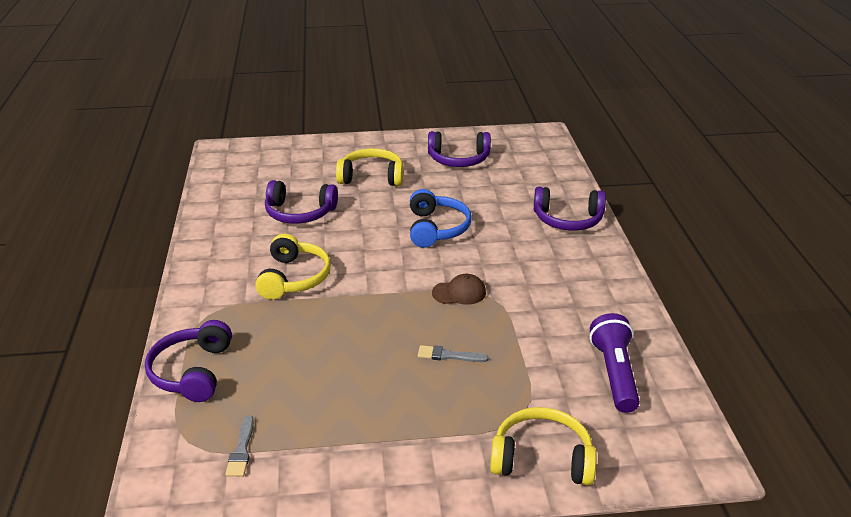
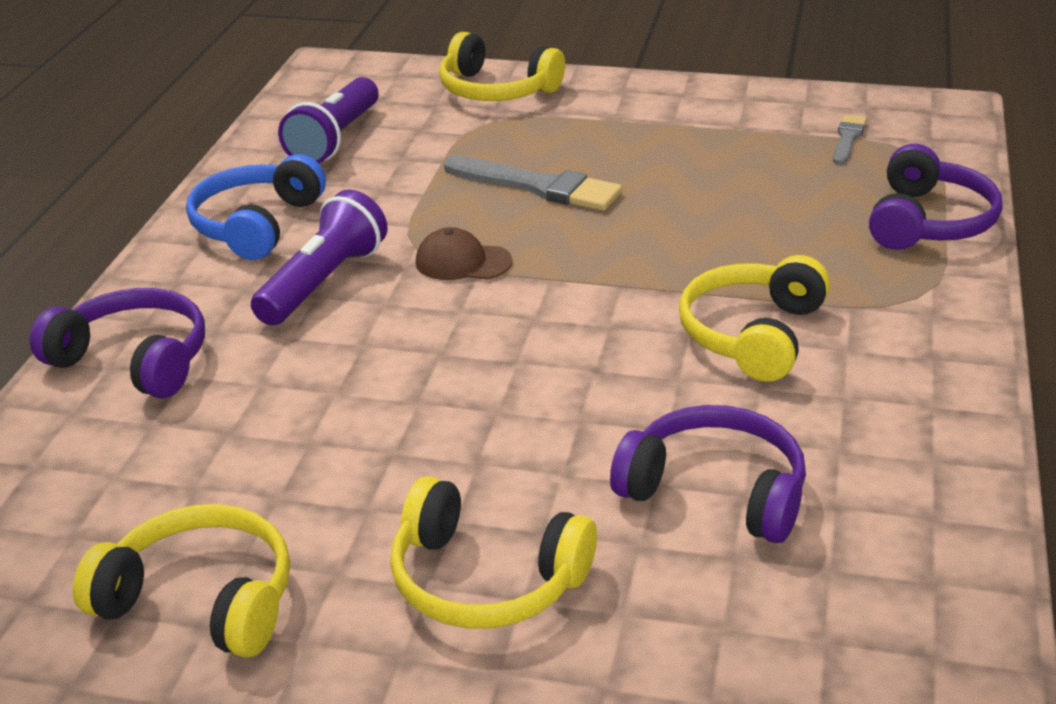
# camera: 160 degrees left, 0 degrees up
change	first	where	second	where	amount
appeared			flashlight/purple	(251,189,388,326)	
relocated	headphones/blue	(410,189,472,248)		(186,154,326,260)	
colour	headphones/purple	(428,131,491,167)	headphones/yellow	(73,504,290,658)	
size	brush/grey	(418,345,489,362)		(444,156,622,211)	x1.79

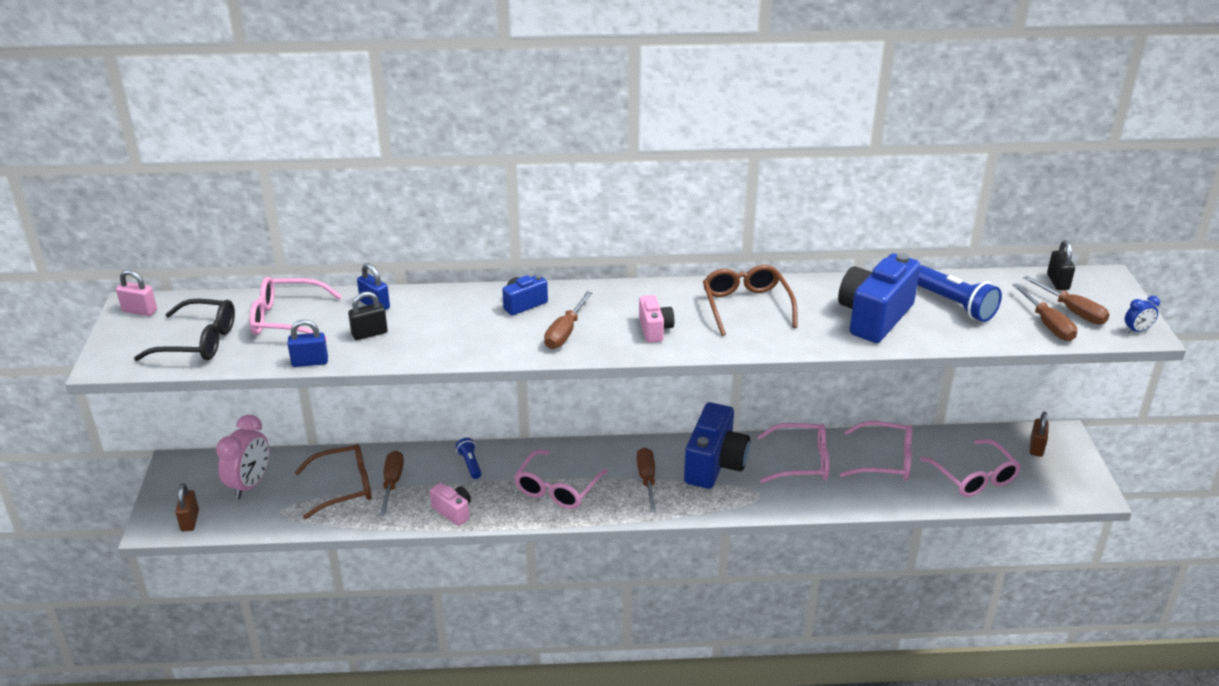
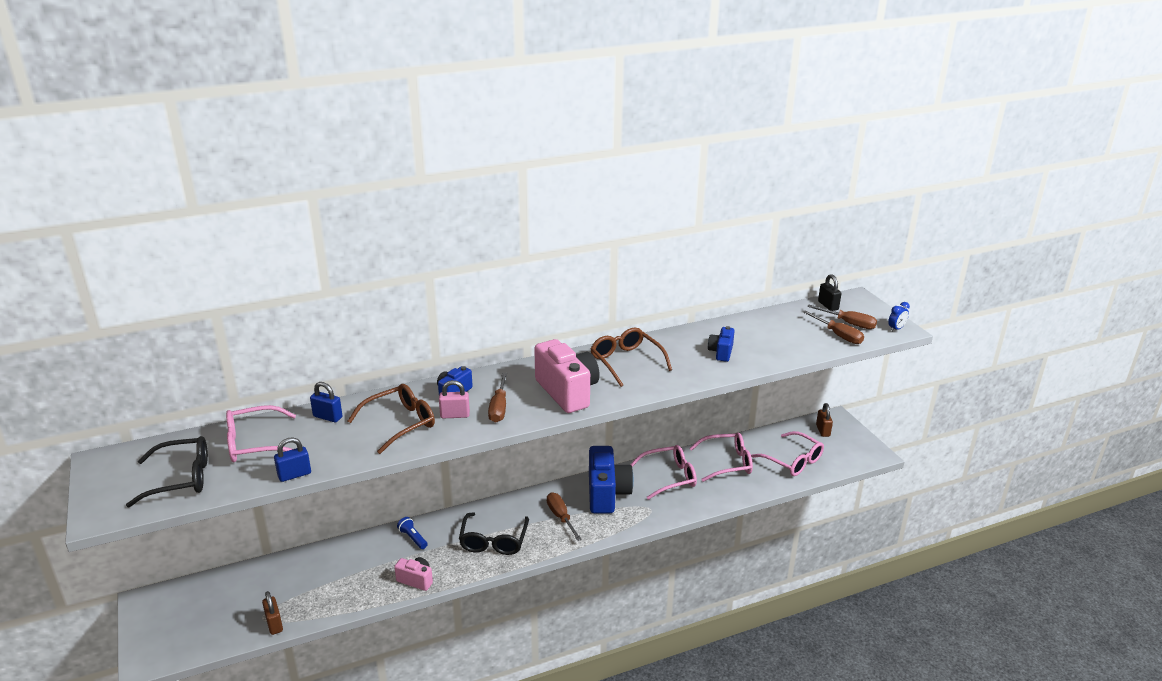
# camera: 20 degrees left, 5 degrees down
change	first	where	second	where	amount
missing	clock/pink	(216,415,269,499)			
missing	padlock/black	(348,291,388,340)			
missing	screwdriver/brown	(380,451,404,515)			
missing	flashlight/blue	(917,265,1002,322)			
relocated	padlock/pink	(116,270,157,316)		(439,380,470,418)	
relocated	padlock/brown	(176,483,199,531)		(262,591,283,635)	
relocated	glasses/brown	(295,444,371,519)		(348,384,435,454)	
colour	glasses/pink	(514,450,608,509)	glasses/black	(459,513,529,555)	
size	camera/pink	(639,295,674,343)		(534,339,600,413)	x1.96
size	camera/blue	(838,253,921,343)		(708,326,735,362)	x0.51

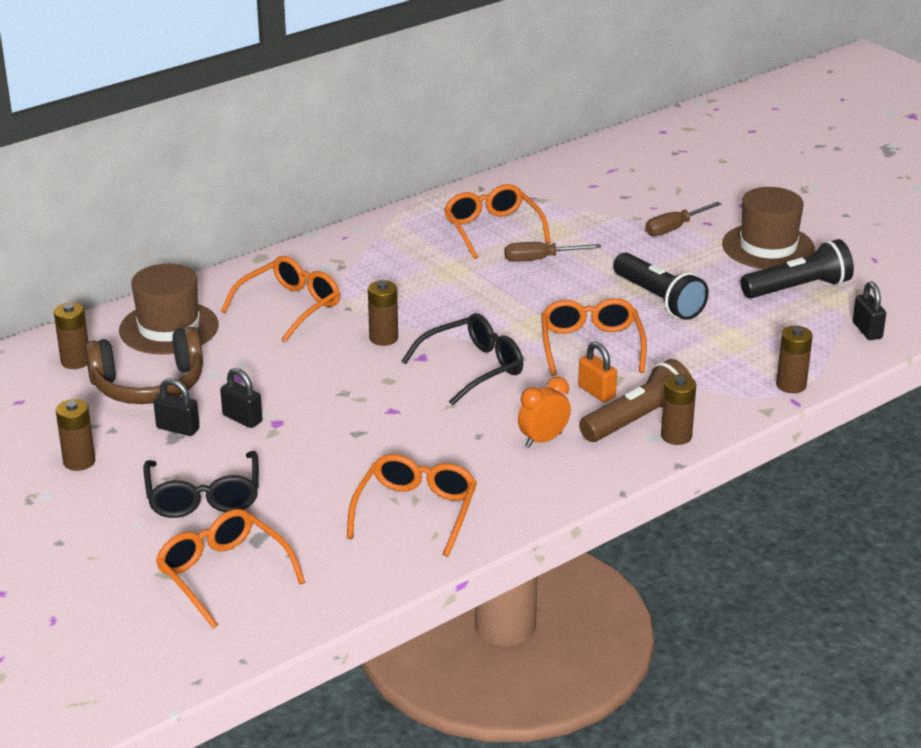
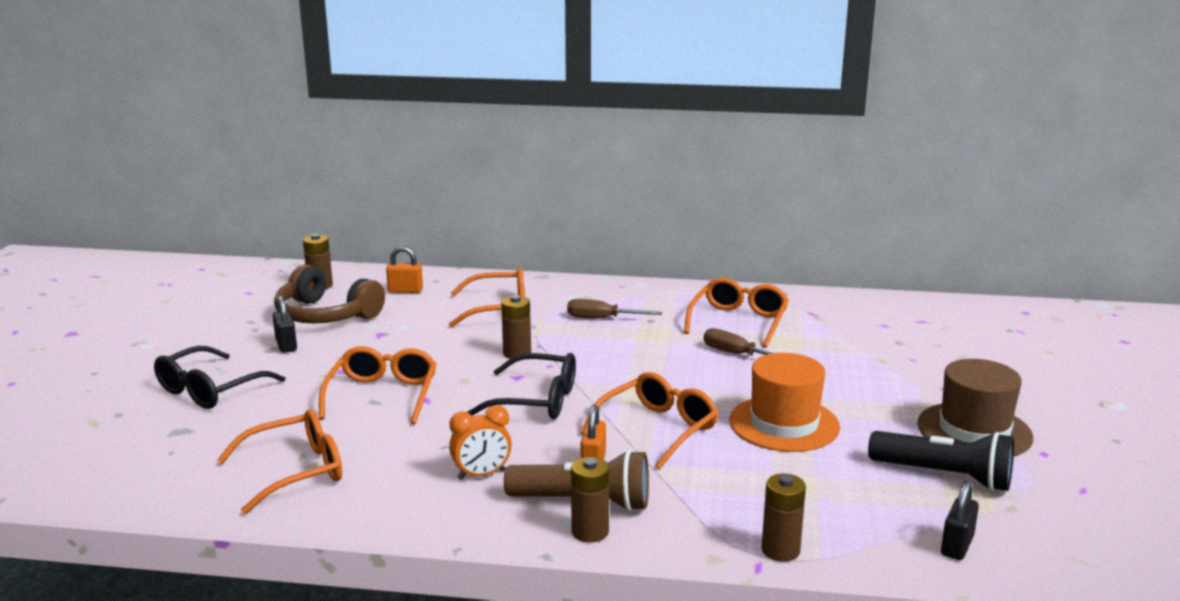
# camera: 45 degrees right, 10 degrees down
change	first	where	second	where	amount
missing	battery/brown	(56,399,95,471)			
missing	padlock/black	(220,368,263,428)			
relocated	glasses/orange	(155,509,305,629)		(319,346,437,424)	
relocated	screwdriver/brown	(645,202,721,236)		(567,299,662,318)	
exchanged	hat/brown	(119,264,219,354)	padlock/orange	(386,246,423,293)	
exchanged	flashlight/black	(613,252,709,320)	hat/orange	(729,353,840,452)	
spun	clock/orange	(518,377,571,447)		(449,405,512,480)	150 degrees clockwise

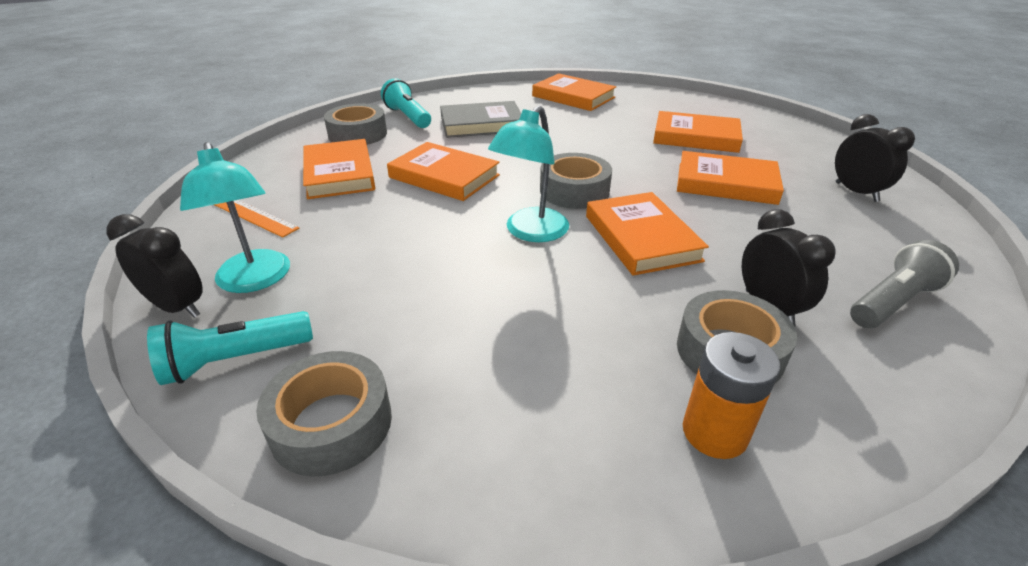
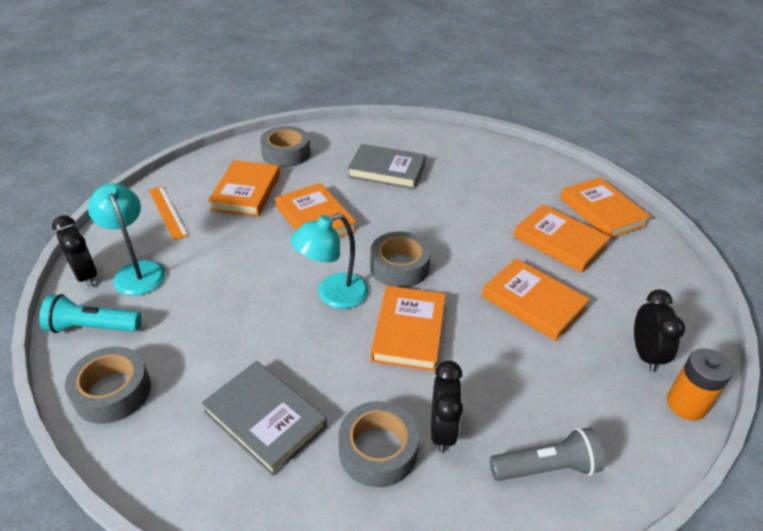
# camera: 25 degrees right, 5 degrees up
change	first	where	second	where	amount
missing	flashlight/turquoise	(381,78,431,128)			
appeared			book/grey	(201,361,327,476)	
relocated	book/orange	(532,73,616,111)		(560,177,651,239)	
relocated	battery/orange	(683,332,780,459)		(667,348,733,421)	
spun	lamp/turquoise	(180,142,290,293)		(88,183,166,296)	150 degrees clockwise

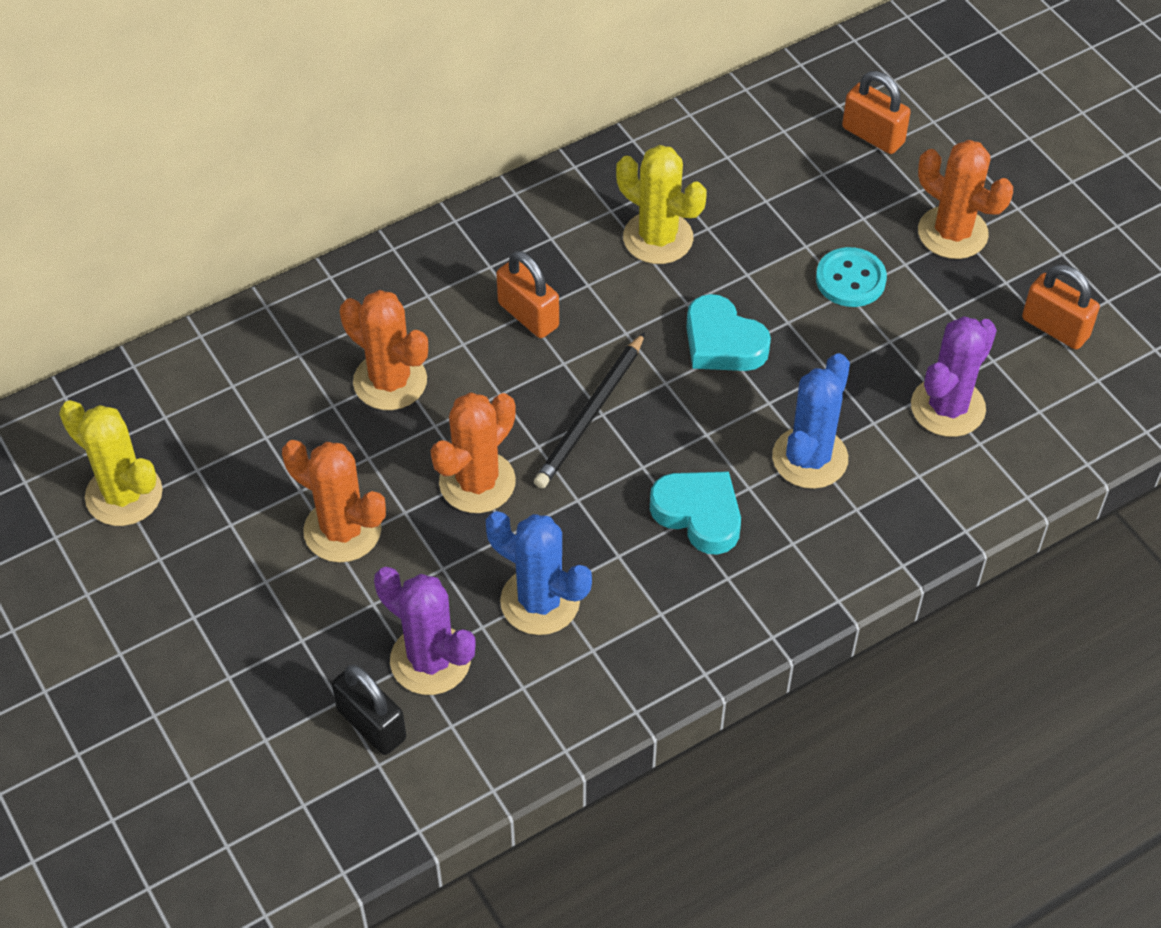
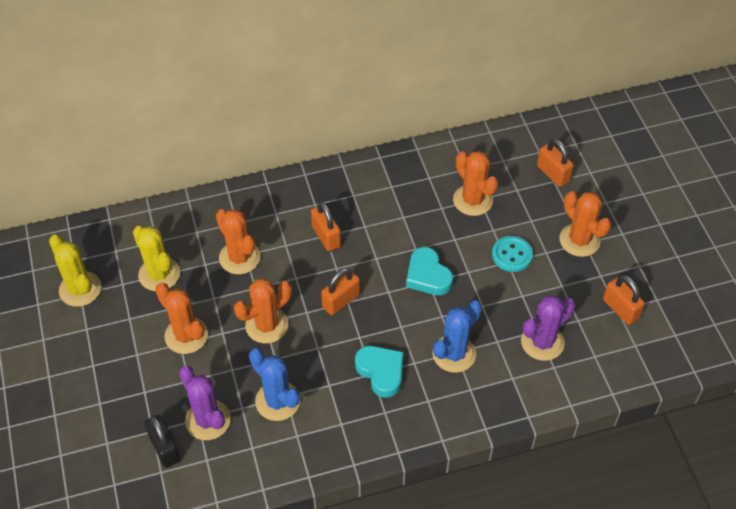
# camera: 15 degrees right, 0 degrees up
change	first	where	second	where	amount
appeared			cactus/orange	(453,151,498,216)	
relocated	cactus/yellow	(616,145,707,264)		(133,226,180,291)	
exchanged	pencil/black	(534,332,645,488)	padlock/orange	(321,268,360,315)	

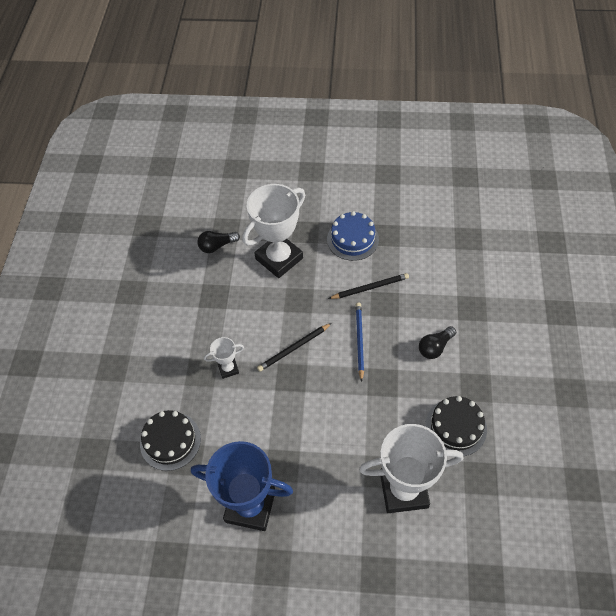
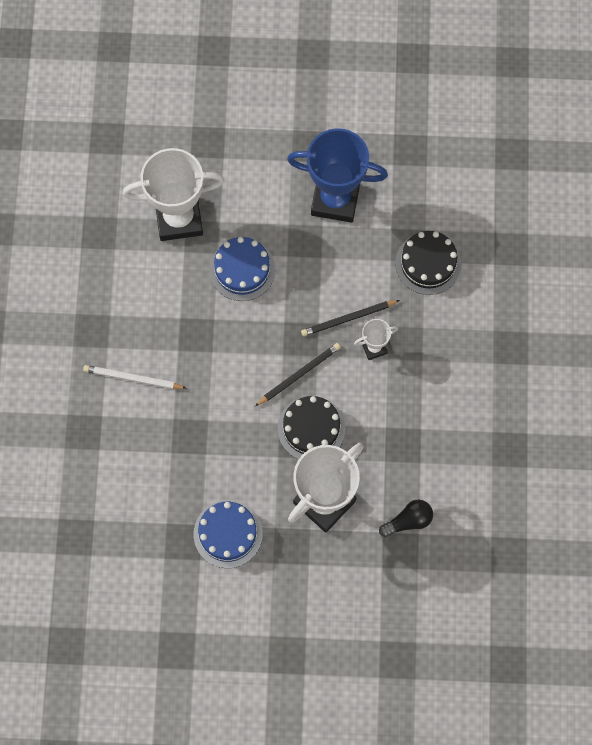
# camera: 175 degrees right, 15 degrees up
change	first	where	second	where	amount
missing	pencil/blue	(356,302,364,382)			
appeared			cake/blue	(209,237,275,301)	
relocated	pencil/black	(328,273,409,299)		(301,300,400,336)	
relocated	cake/black	(425,396,487,456)		(278,396,345,459)	
exchanged	light bulb/black	(419,326,456,359)	pencil/white	(83,365,186,389)	

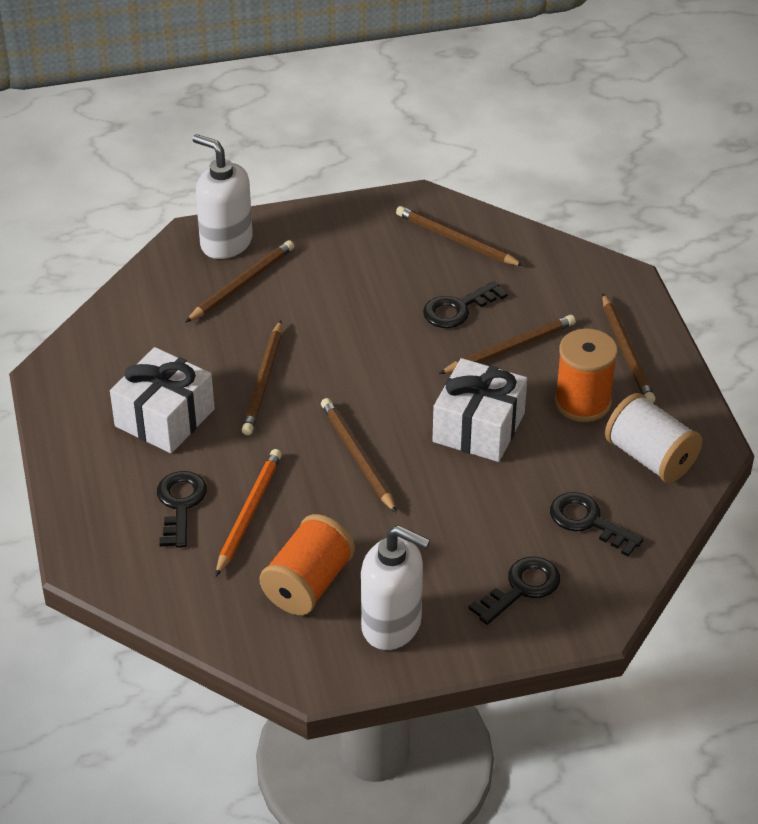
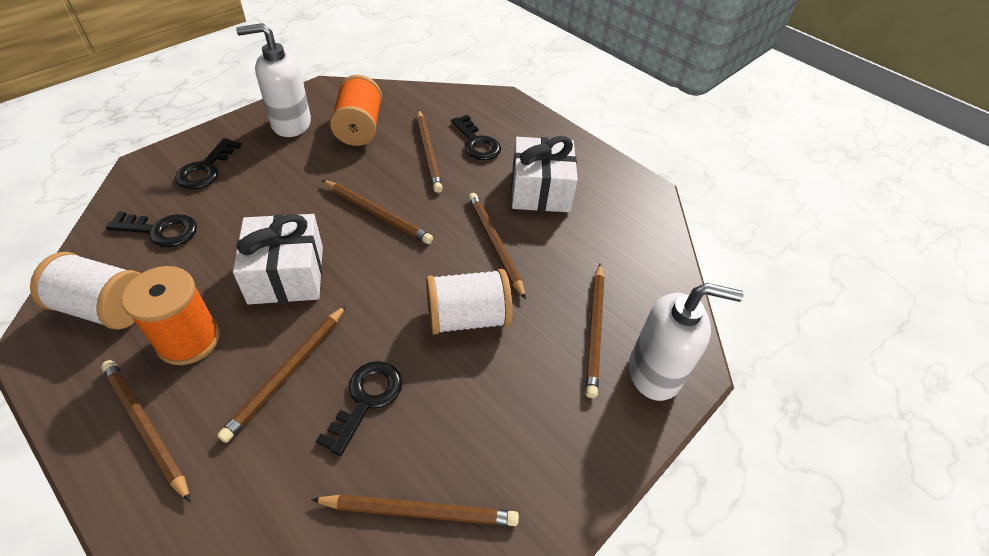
# camera: 145 degrees right, 5 degrees up
change	first	where	second	where	amount
appeared			spool/white	(426,269,512,335)	
colour	pencil/orange	(216,449,282,576)	pencil/brown	(417,110,443,193)	

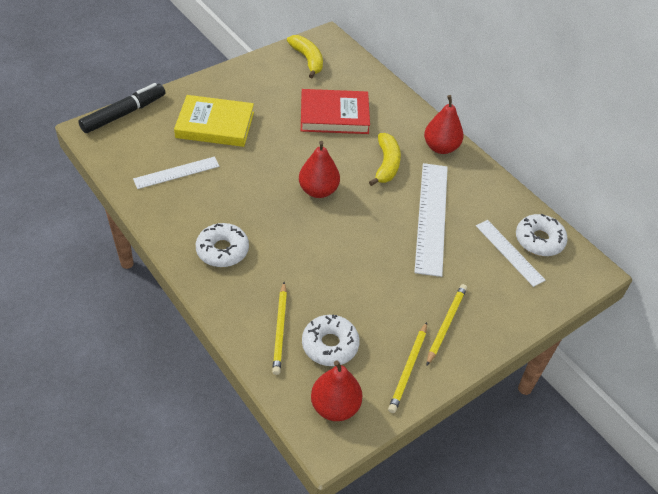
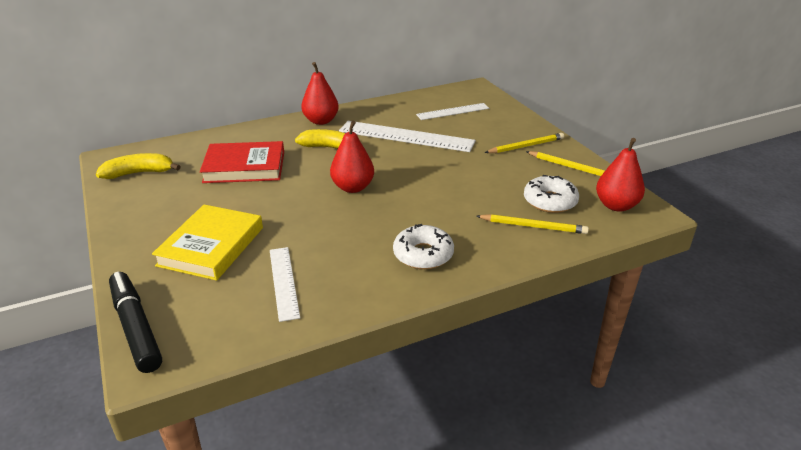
# camera: 75 degrees left, 15 degrees down
change	first	where	second	where	amount
missing	donut/white	(516,214,568,256)			
spun	book/red	(301,89,370,134)		(200,141,284,183)	75 degrees clockwise
spun	pencil/yellow	(427,284,467,365)		(485,133,564,153)	120 degrees clockwise

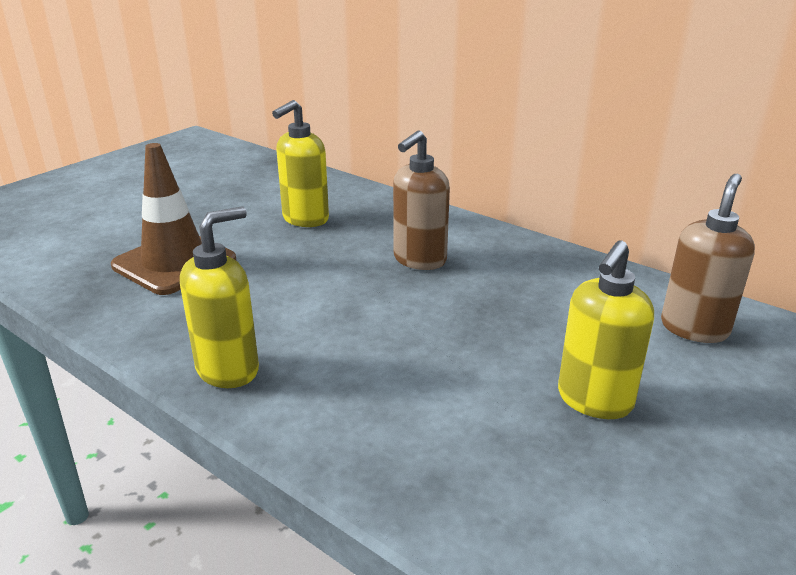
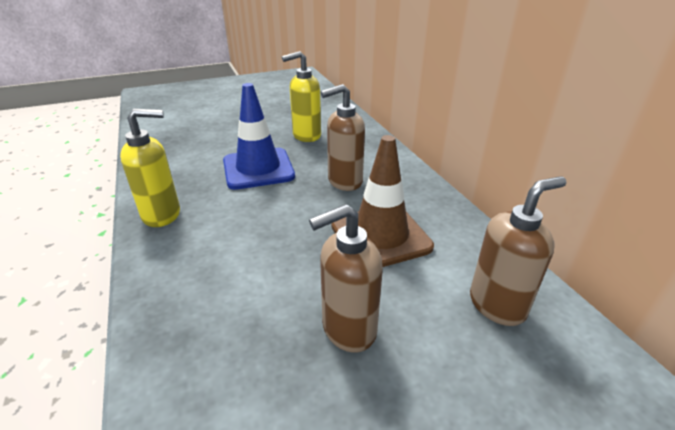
# camera: 30 degrees right, 5 degrees up
change	first	where	second	where	amount
appeared			traffic cone/blue	(223,83,295,190)	
relocated	traffic cone/brown	(111,143,236,295)		(331,135,434,267)	
colour	soap dispenser/yellow	(558,241,654,419)	soap dispenser/brown	(309,204,383,353)	

